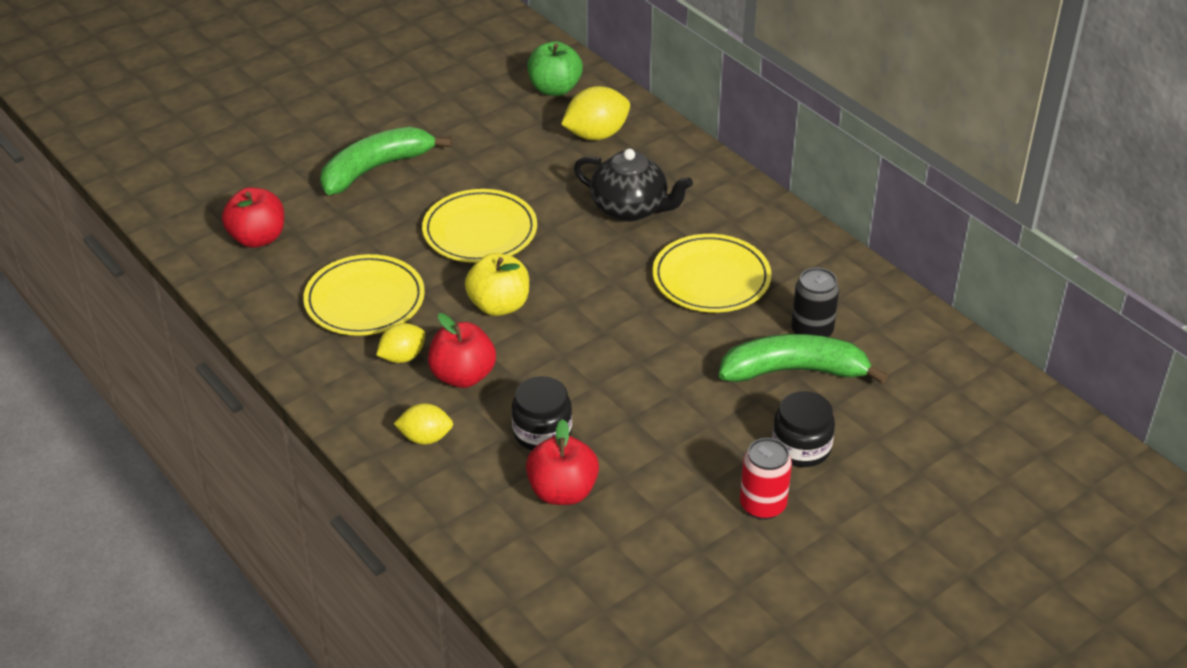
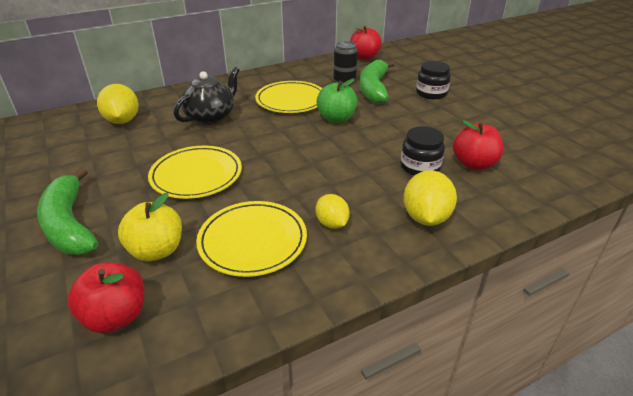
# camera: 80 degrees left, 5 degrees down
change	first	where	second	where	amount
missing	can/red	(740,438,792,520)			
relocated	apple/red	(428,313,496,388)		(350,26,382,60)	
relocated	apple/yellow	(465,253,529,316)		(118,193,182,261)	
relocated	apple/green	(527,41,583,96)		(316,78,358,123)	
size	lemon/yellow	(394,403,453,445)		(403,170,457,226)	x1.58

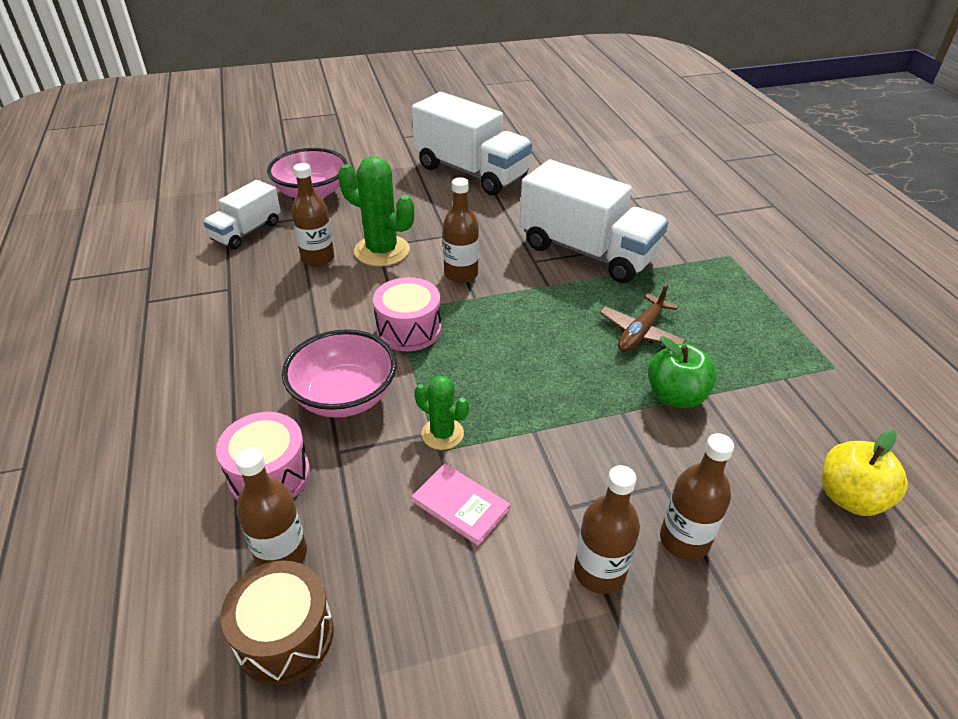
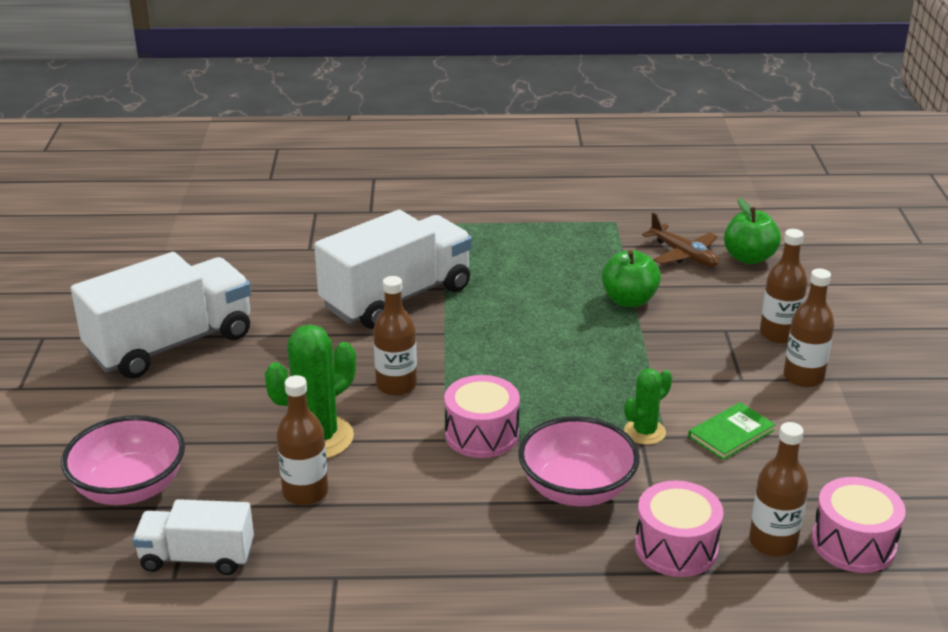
# camera: 75 degrees left, 10 degrees down
change	first	where	second	where	amount
relocated	plane/brown	(599,284,686,352)		(642,213,719,267)	
colour	drum/brown	(221,560,334,685)	drum/pink	(812,477,906,573)	
colour	book/pink	(411,463,510,546)	book/green	(688,402,776,460)	
colour	apple/yellow	(822,429,908,516)	apple/green	(724,198,781,264)	
spun	truck/white	(203,180,281,249)		(133,499,254,575)	135 degrees clockwise

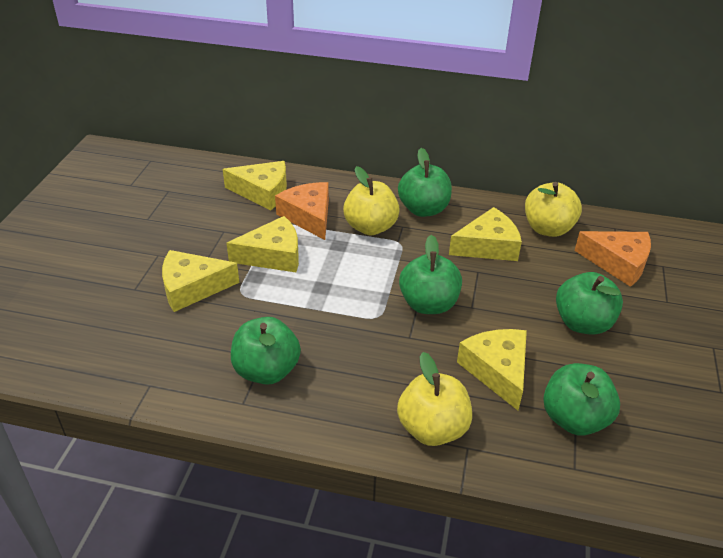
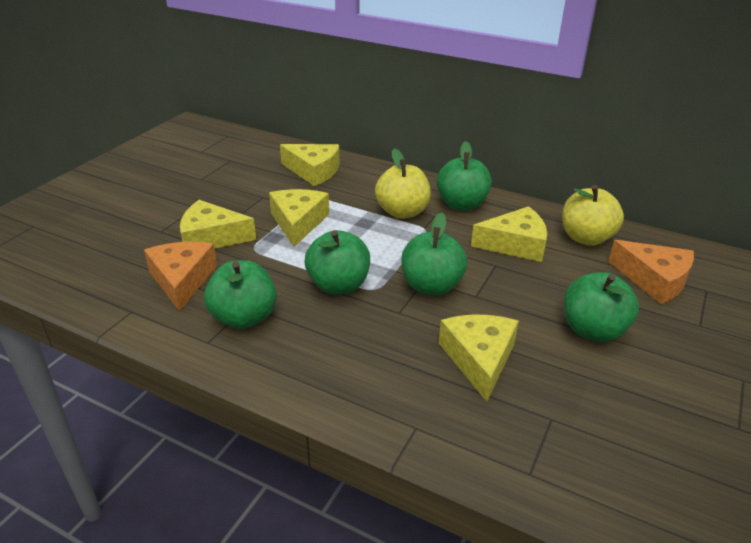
# camera: 15 degrees right, 5 degrees down
change	first	where	second	where	amount
missing	apple/yellow	(397,352,472,446)			
relocated	cheese/orange	(275,182,329,240)		(144,242,217,311)	
relocated	apple/green	(543,363,620,436)		(305,230,370,295)	
spun	cheese/yellow	(226,216,299,272)		(269,189,329,247)	90 degrees counterclockwise

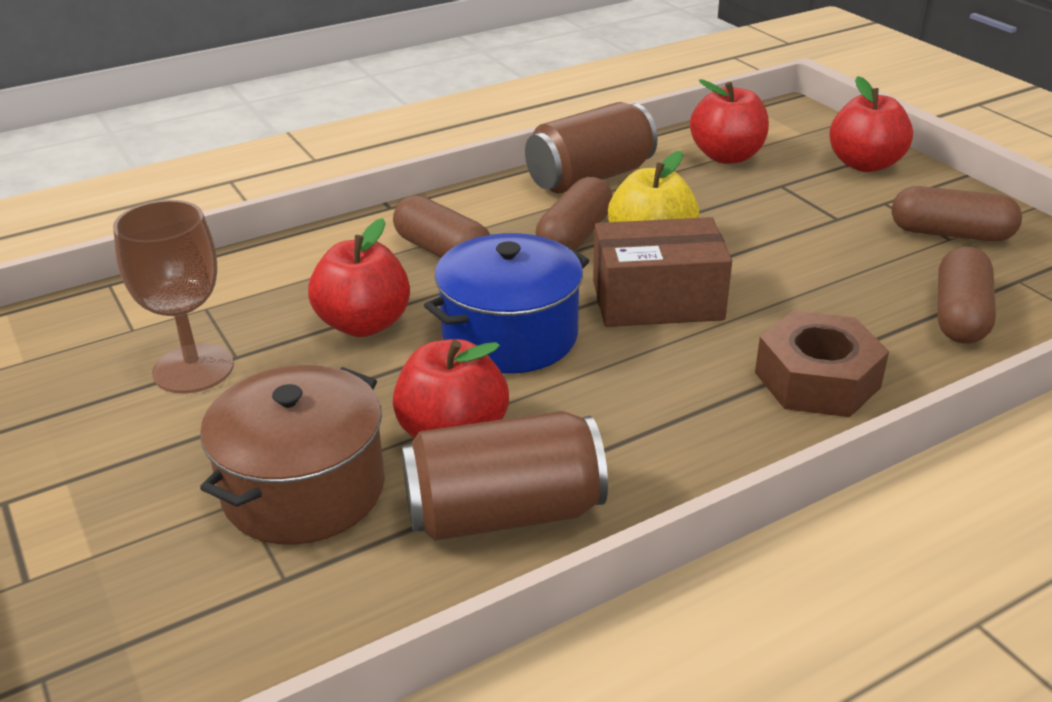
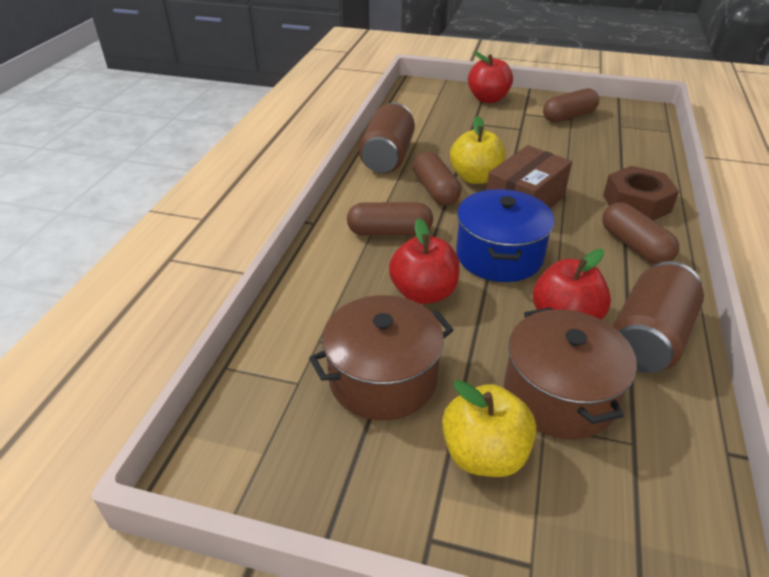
# camera: 45 degrees left, 5 degrees up
change	first	where	second	where	amount
missing	apple/red	(690,79,769,164)			
appeared			apple/yellow	(442,380,536,477)	
relocated	capsule/brown	(938,247,996,344)		(602,202,679,264)	
exchanged	goblet/brown	(113,200,234,394)	pot/brown	(309,295,453,421)	

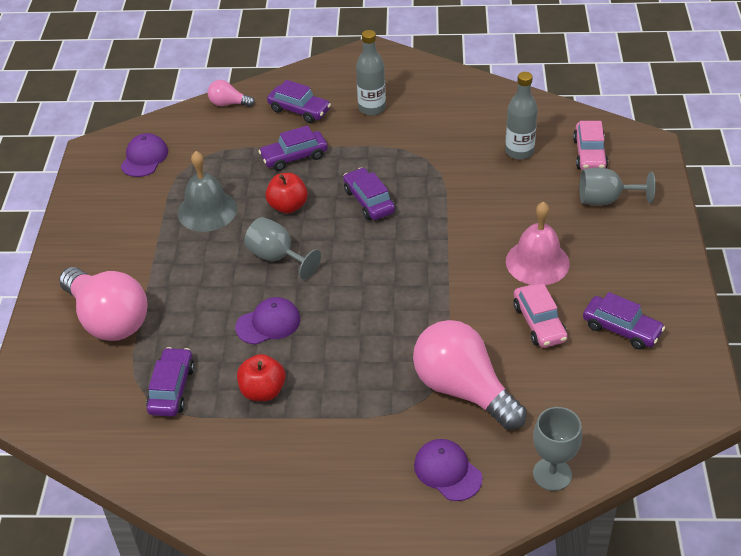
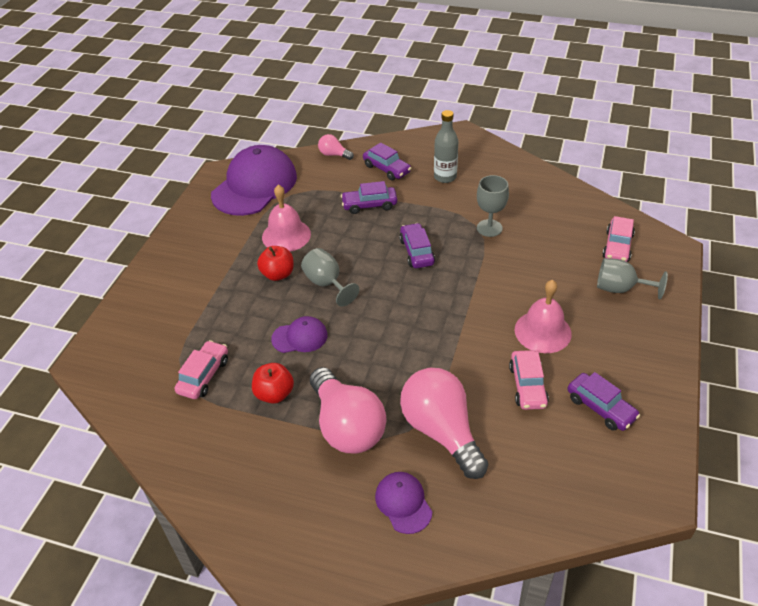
# camera: 15 degrees right, 0 degrees up
change	first	where	second	where	amount
missing	bottle/grey	(505,72,538,160)			
relocated	light bulb/pink	(59,267,148,341)		(310,367,387,453)	
relocated	apple/red	(265,173,308,214)		(257,246,294,281)	
relocated	goblet/grey	(533,407,582,491)		(477,175,509,237)	
colour	car/purple	(146,347,195,417)	car/pink	(174,340,228,399)	
colour	bell/grey	(177,151,237,232)	bell/pink	(262,185,311,252)	
size	cap/purple	(121,133,168,177)		(211,145,297,216)	x2.10

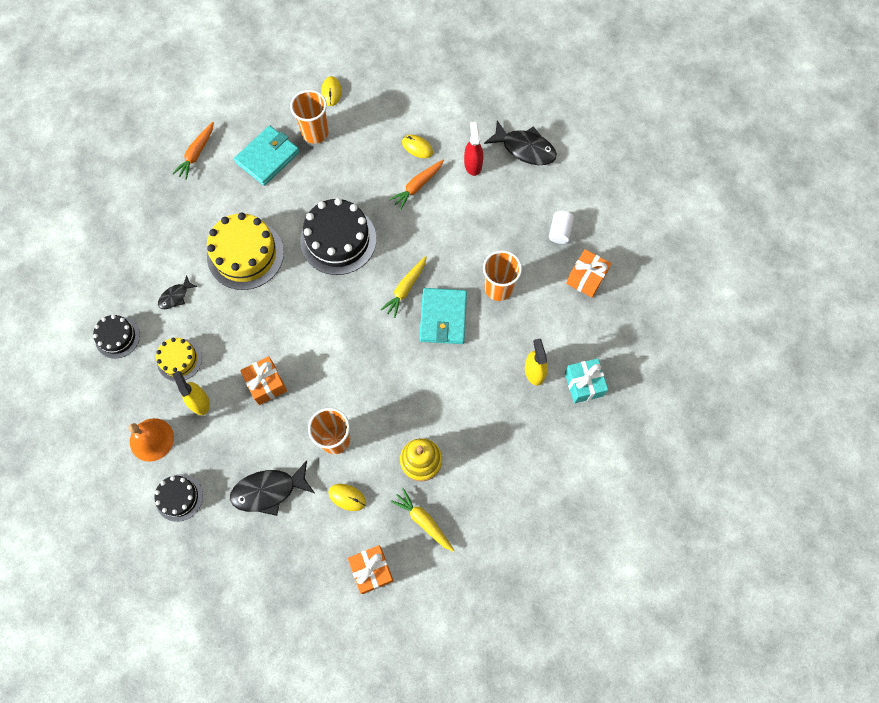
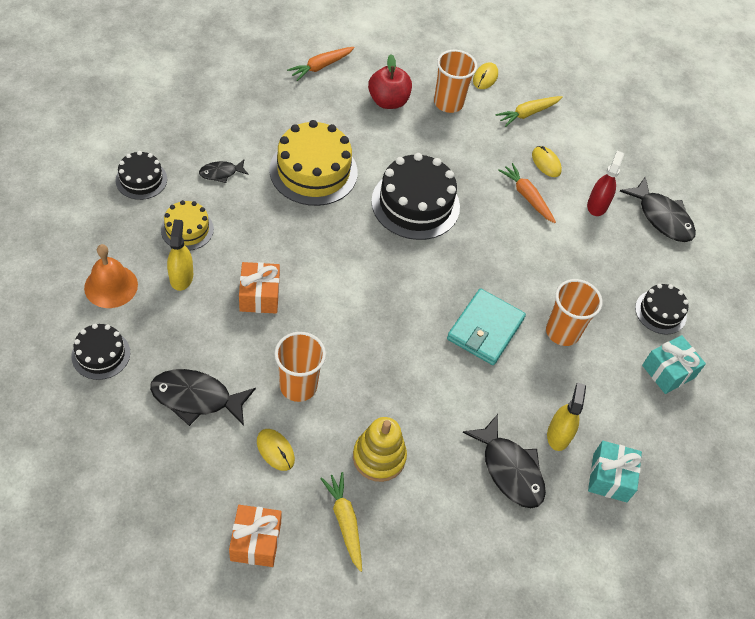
# camera: 20 degrees right, 15 degrees down
change	first	where	second	where	amount
appeared			fish/black	(463,414,546,508)	
relocated	carrot/yellow	(381,256,427,318)		(496,96,562,127)	
exchanged	wallet/turquoise	(234,126,300,186)	apple/red	(368,54,412,109)	
exchanged	cylinder/white	(549,211,574,244)	cake/black	(635,284,689,334)	
colour	gift/orange	(566,249,611,298)	gift/turquoise	(642,335,706,394)	
spun	carrot/orange	(389,160,444,210)		(498,163,556,223)	75 degrees clockwise

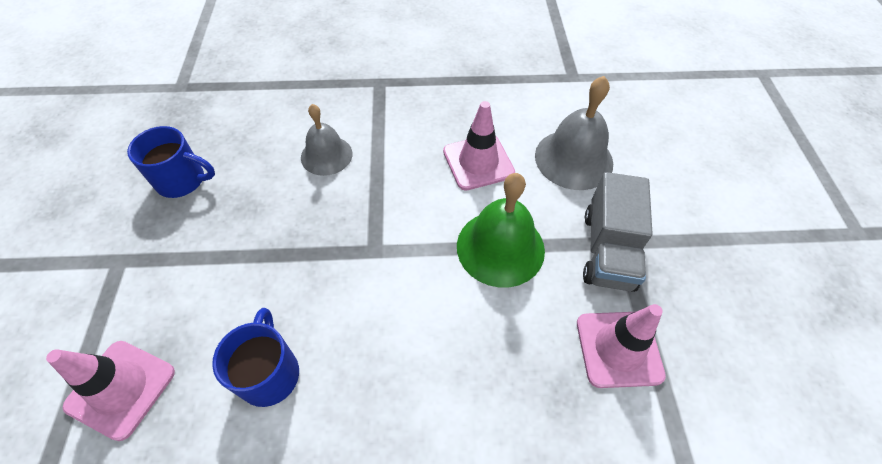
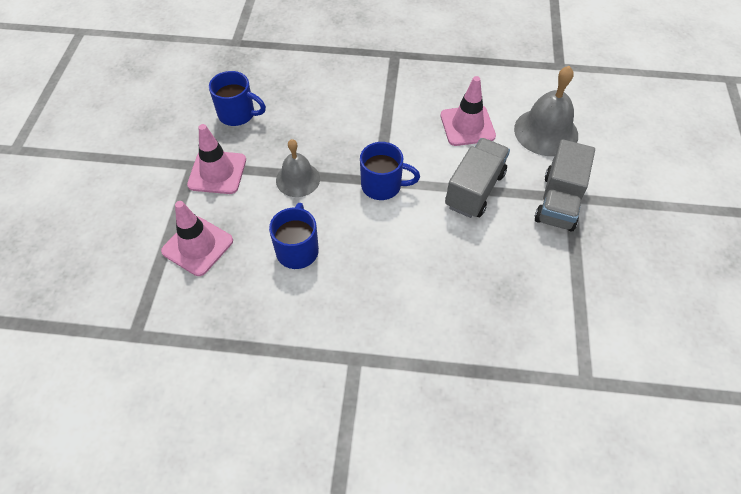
# camera: 10 degrees right, 0 degrees up
change	first	where	second	where	amount
appeared			mug/blue	(360,142,420,200)	
relocated	bell/grey	(301,104,352,176)		(276,139,320,197)	
relocated	traffic cone/pink	(577,304,666,388)		(187,124,246,194)	
exchanged	bell/green	(457,173,545,288)	truck/grey	(445,138,510,218)	

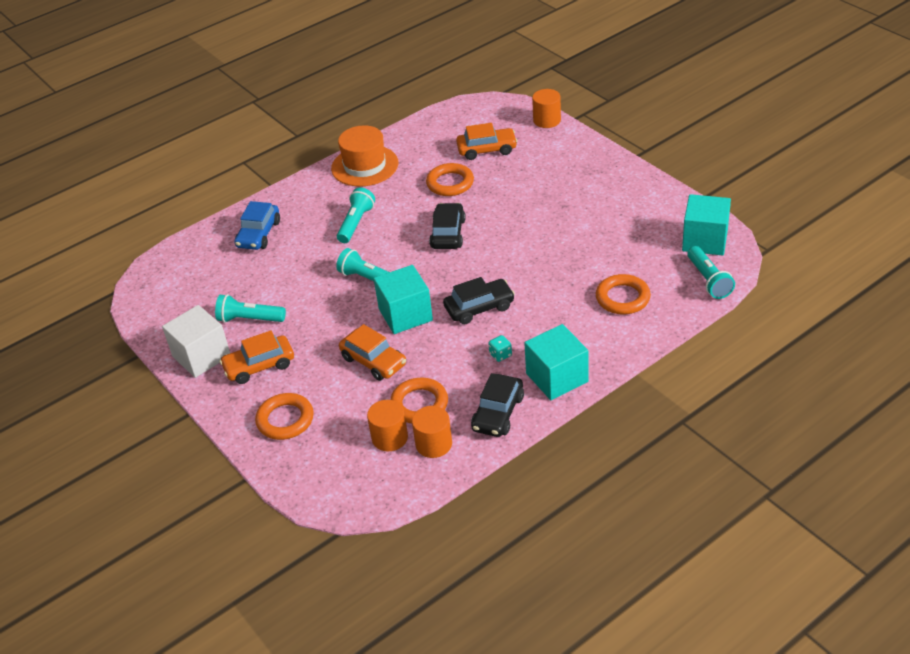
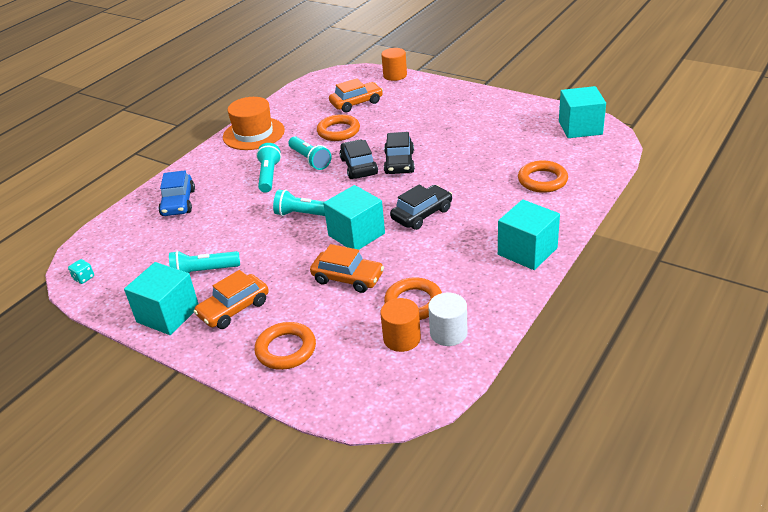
# camera: 20 degrees left, 5 degrees down
change	first	where	second	where	amount
relocated	car/black	(471,373,524,437)		(384,132,415,174)	
relocated	dice/turquoise	(488,335,512,362)		(68,259,94,284)	
relocated	flashlight/turquoise	(687,246,735,299)		(288,136,331,170)	
colour	cube/white	(162,305,230,378)	cube/turquoise	(124,262,198,335)	
colour	cylinder/orange	(412,406,452,458)	cylinder/white	(428,293,467,346)	

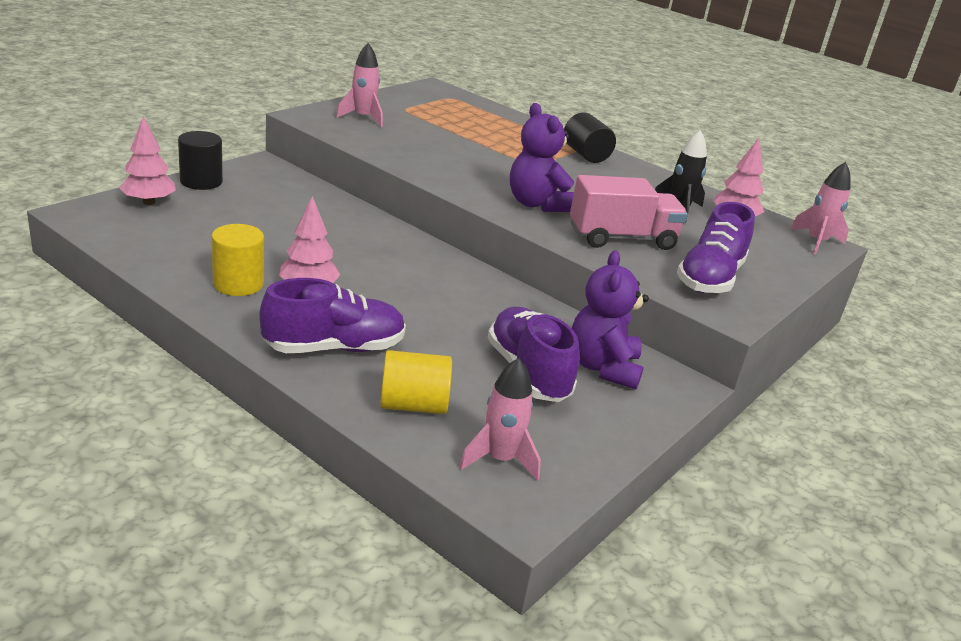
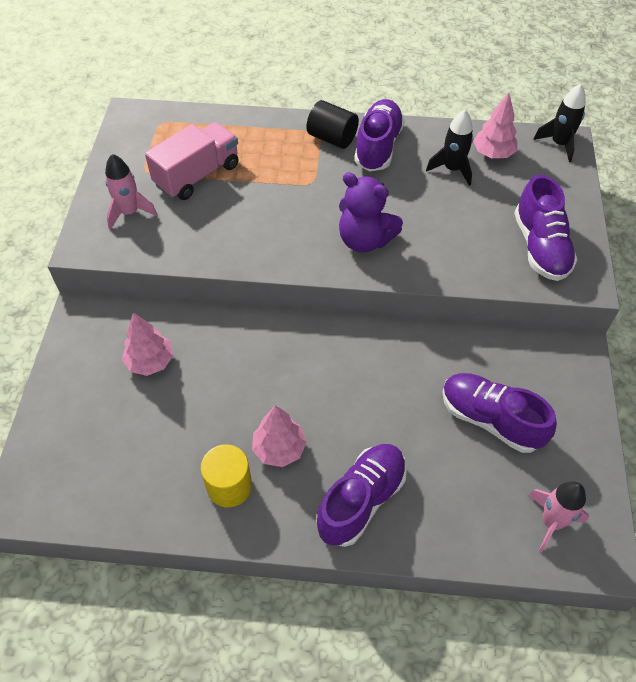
# camera: 30 degrees left, 25 degrees up
change	first	where	second	where	amount
missing	cylinder/black	(178,131,223,190)			
missing	cylinder/yellow	(380,350,452,414)			
missing	teddy bear/purple	(572,250,649,389)			
appeared			shoe/purple	(354,99,405,172)	
relocated	tree/pink	(119,116,176,205)		(122,312,173,376)	
relocated	truck/pink	(570,175,688,250)		(145,122,239,200)	
colour	rocket/pink	(790,162,851,255)	rocket/black	(533,84,586,162)	

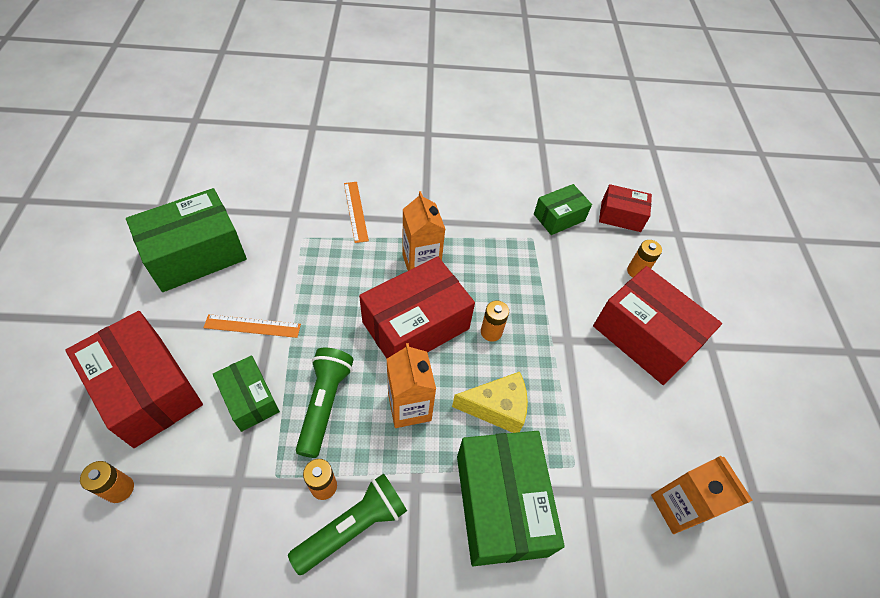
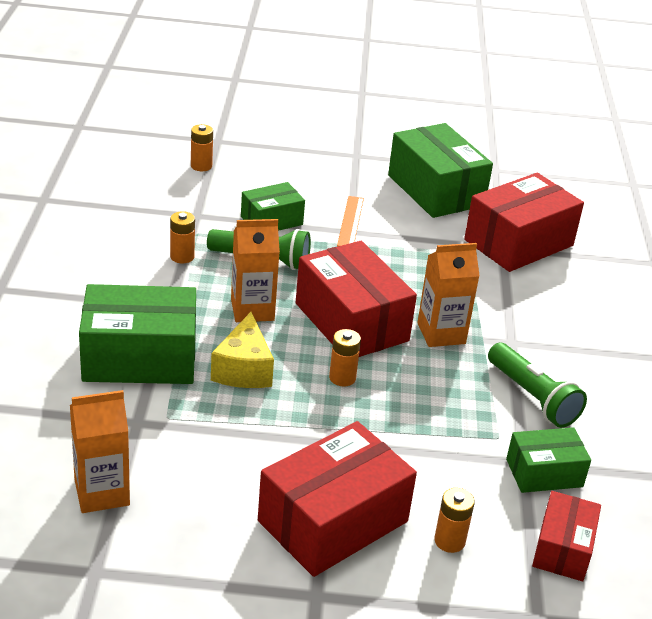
# camera: 95 degrees right, 20 degrees down
change	first	where	second	where	amount
missing	ruler/orange	(344,182,369,243)			
relocated	box/red	(65,311,203,448)		(464,173,584,272)	
relocated	flashlight/green	(288,473,407,575)		(488,343,587,428)	
spun	box/green	(534,184,592,235)		(506,427,591,493)	75 degrees counterclockwise

